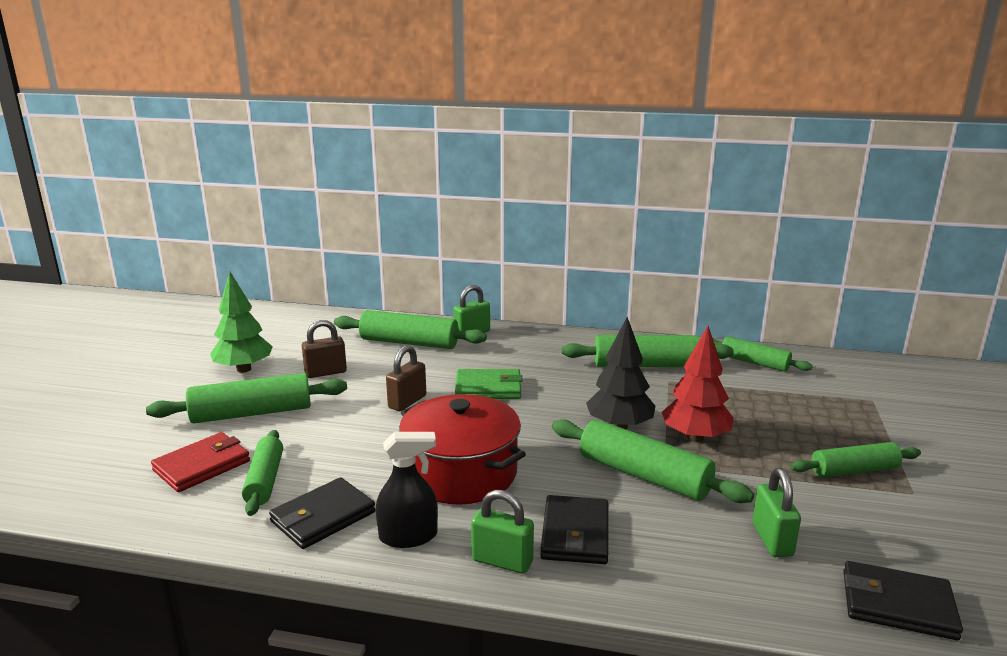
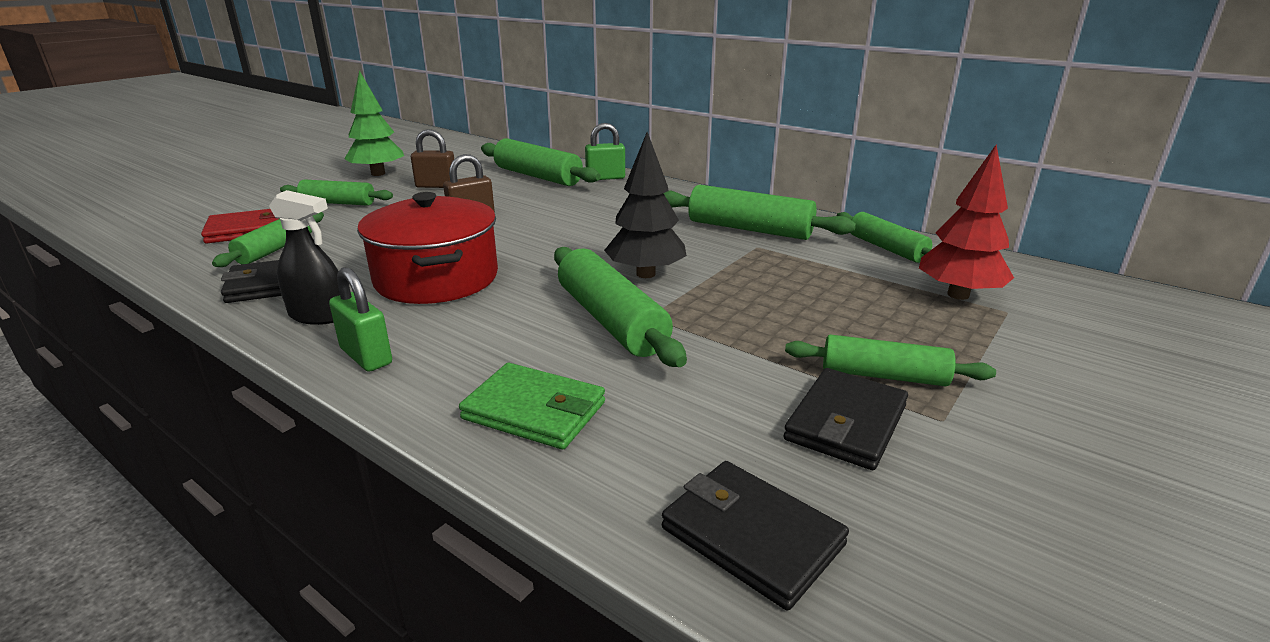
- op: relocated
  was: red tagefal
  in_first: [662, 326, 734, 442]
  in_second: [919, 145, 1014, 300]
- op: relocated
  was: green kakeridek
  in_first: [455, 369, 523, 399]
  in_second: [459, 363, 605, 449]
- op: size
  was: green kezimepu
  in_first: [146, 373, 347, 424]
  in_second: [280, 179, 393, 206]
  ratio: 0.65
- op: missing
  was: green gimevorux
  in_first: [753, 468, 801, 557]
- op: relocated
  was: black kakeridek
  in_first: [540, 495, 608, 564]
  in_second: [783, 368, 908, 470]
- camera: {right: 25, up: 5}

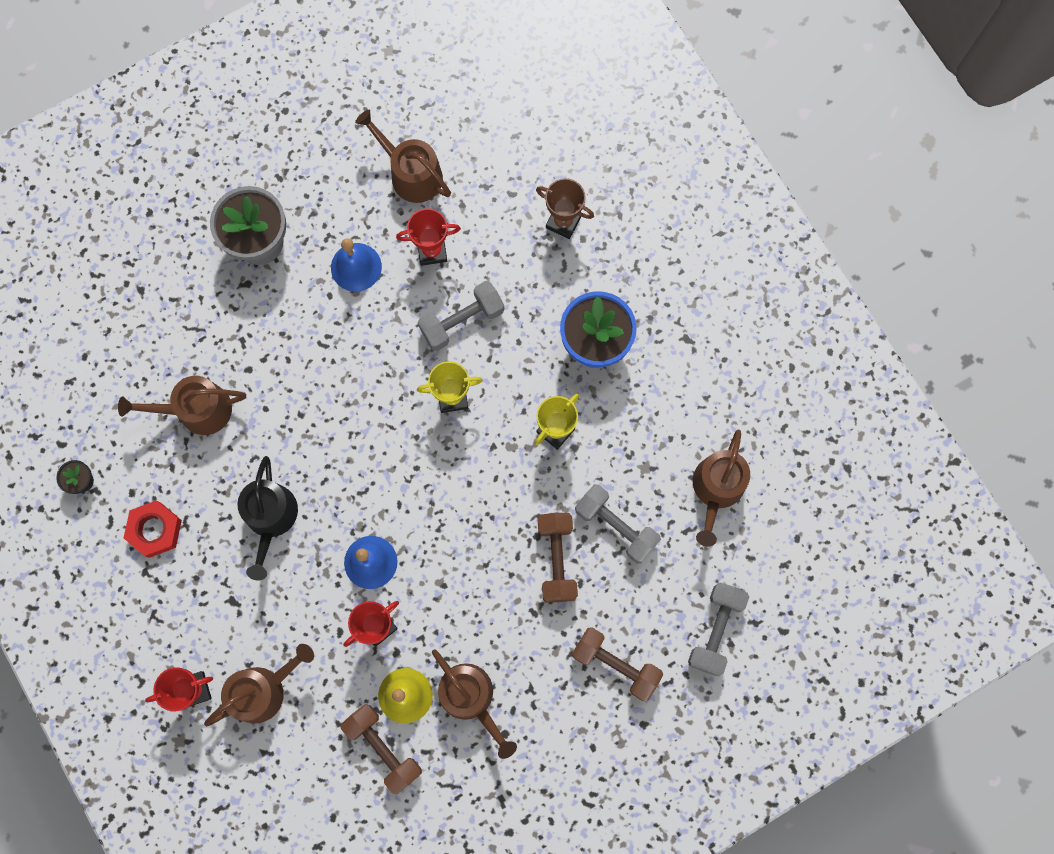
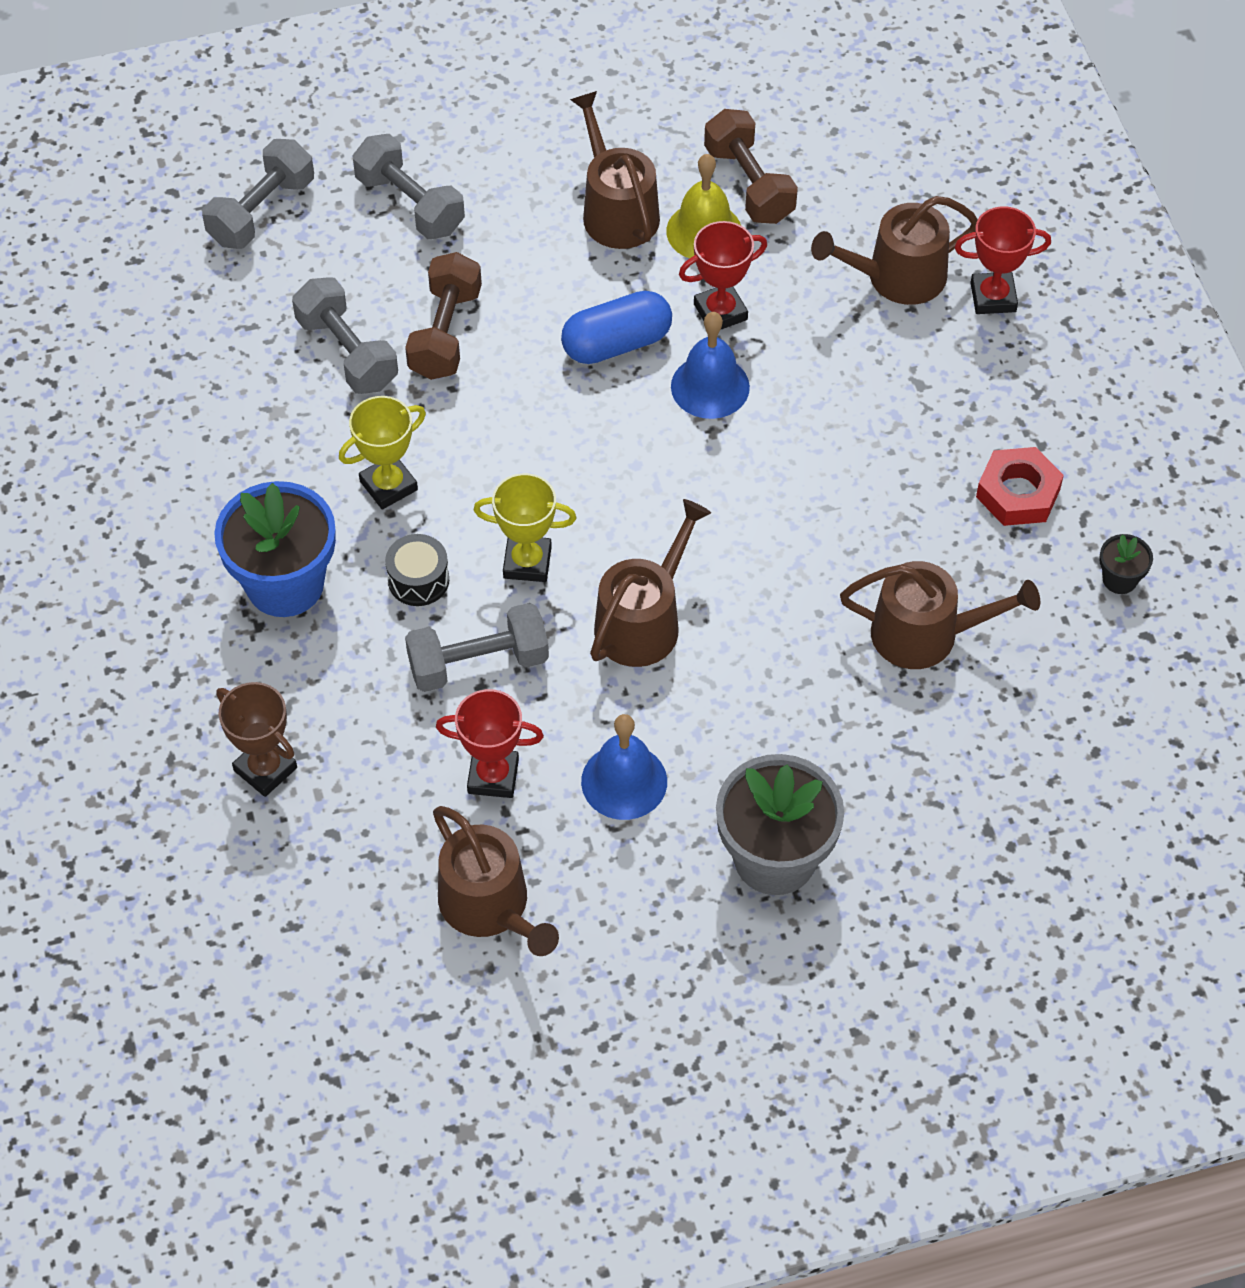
- op: relocated
  was: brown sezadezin
  in_first: [693, 429, 750, 547]
  in_second: [590, 499, 711, 667]
- op: missing
  was: black sezadezin
  in_first: [237, 456, 298, 581]
- op: colour
  was: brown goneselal
  now: grey goneselal
  in_first: [572, 627, 663, 701]
  in_second: [352, 134, 465, 239]
- op: appeared
  now: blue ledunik
  in_second: [561, 291, 672, 364]
- op: appeared
  now: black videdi
  in_second: [385, 534, 449, 606]
- camera: {right: -165, up: -20}

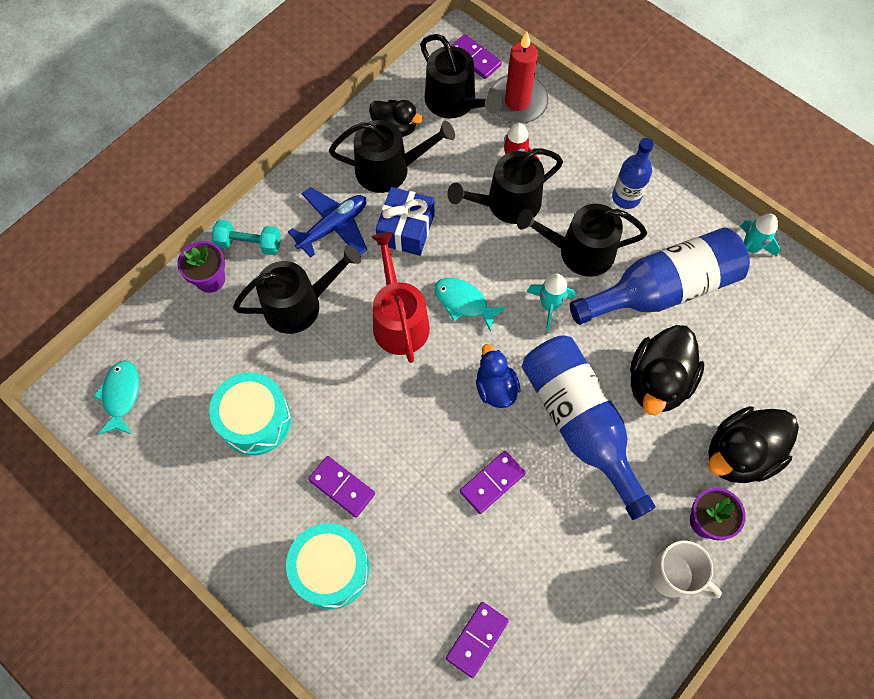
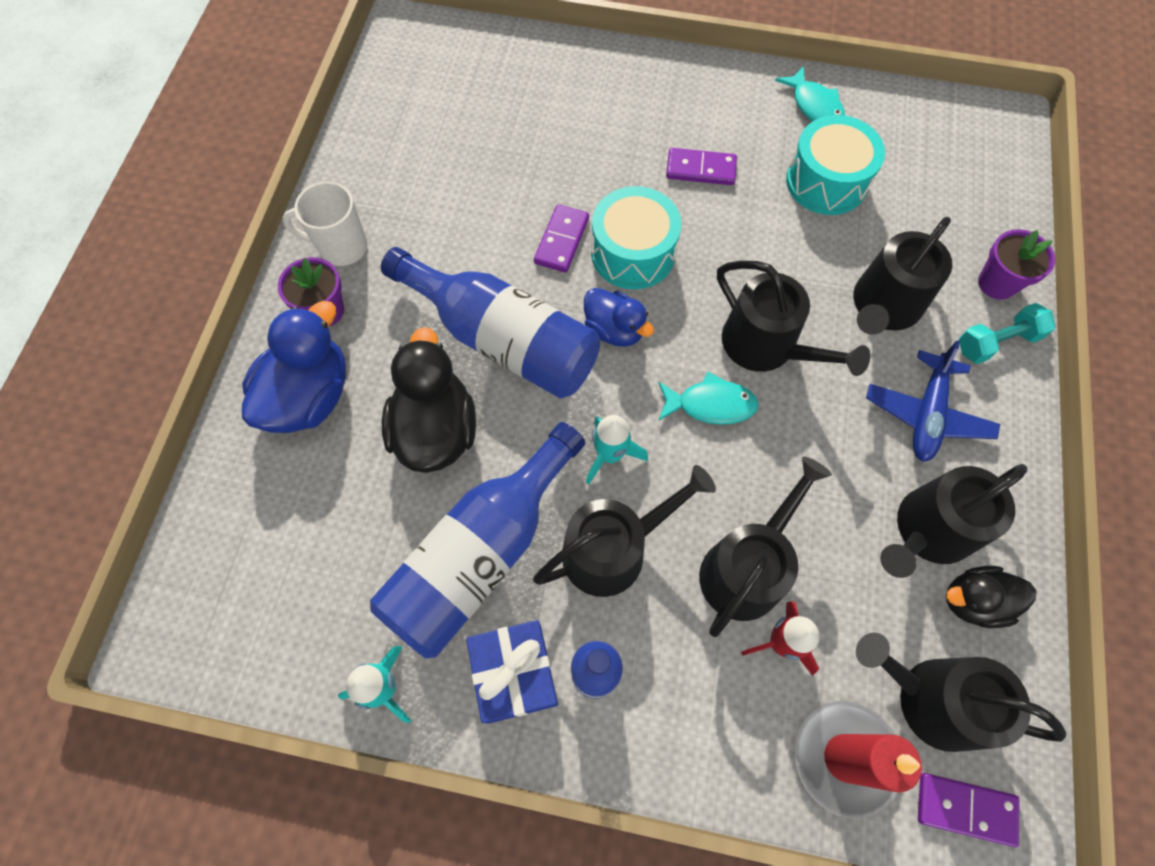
- op: relocated
  was: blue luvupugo
  in_first: [376, 187, 434, 256]
  in_second: [466, 620, 558, 724]
- op: colour
  was: red sezadezin
  now: black sezadezin
  in_first: [372, 232, 430, 363]
  in_second: [717, 261, 870, 376]
- op: relocated
  was: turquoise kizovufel
  in_first: [93, 360, 139, 435]
  in_second: [775, 66, 845, 121]
- op: colour
  was: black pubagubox
  now: blue pubagubox
  in_first: [708, 406, 799, 483]
  in_second: [242, 301, 346, 433]
- op: relocated
  was: turquoise videdi
  in_first: [286, 523, 370, 609]
  in_second: [591, 186, 681, 289]
- op: missing
  was: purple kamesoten
  in_first: [446, 602, 509, 678]
- camera: {right: 150, up: 0}

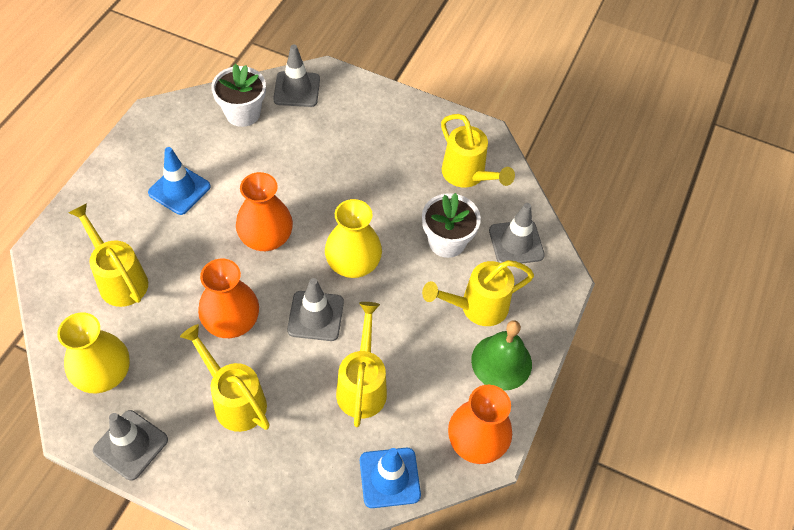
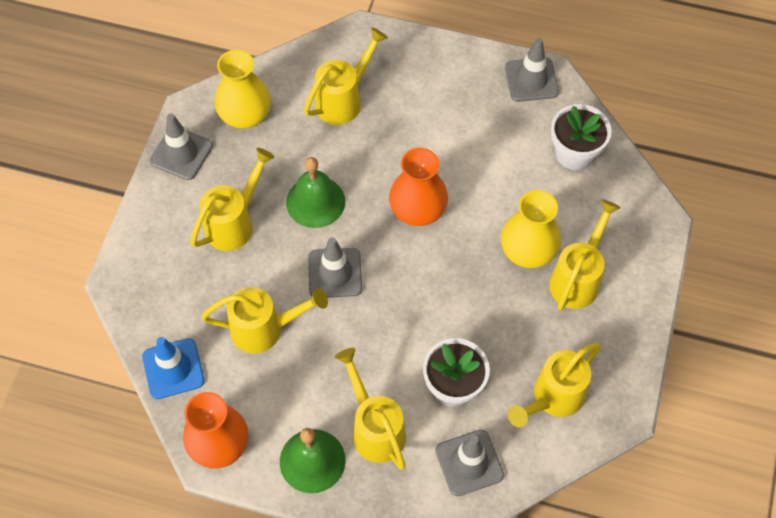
- op: relocated
  was: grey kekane
  in_first: [273, 44, 320, 107]
  in_second: [505, 38, 559, 102]
- op: missing
  was: blue kekane
  in_first: [148, 147, 211, 215]
- op: relocated
  was: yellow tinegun
  in_first: [325, 199, 382, 278]
  in_second: [501, 190, 561, 268]
- op: exchanged
  was: orange tinegun
  now: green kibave
  in_first: [198, 259, 259, 338]
  in_second: [286, 157, 345, 228]
- op: appeared
  now: yellow sezadezin
  in_second: [549, 199, 621, 311]
- camera: {right: 85, up: 5}

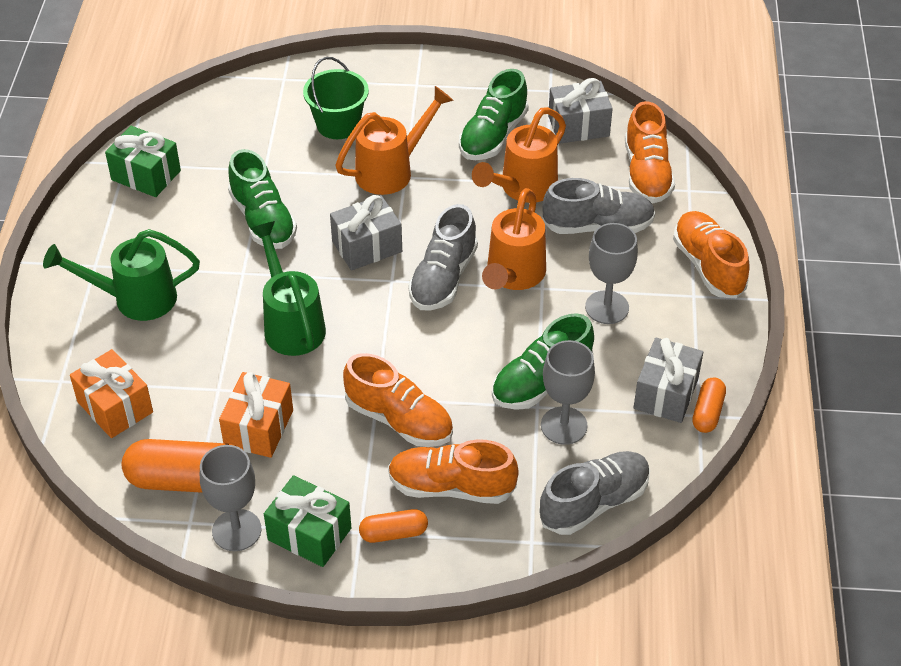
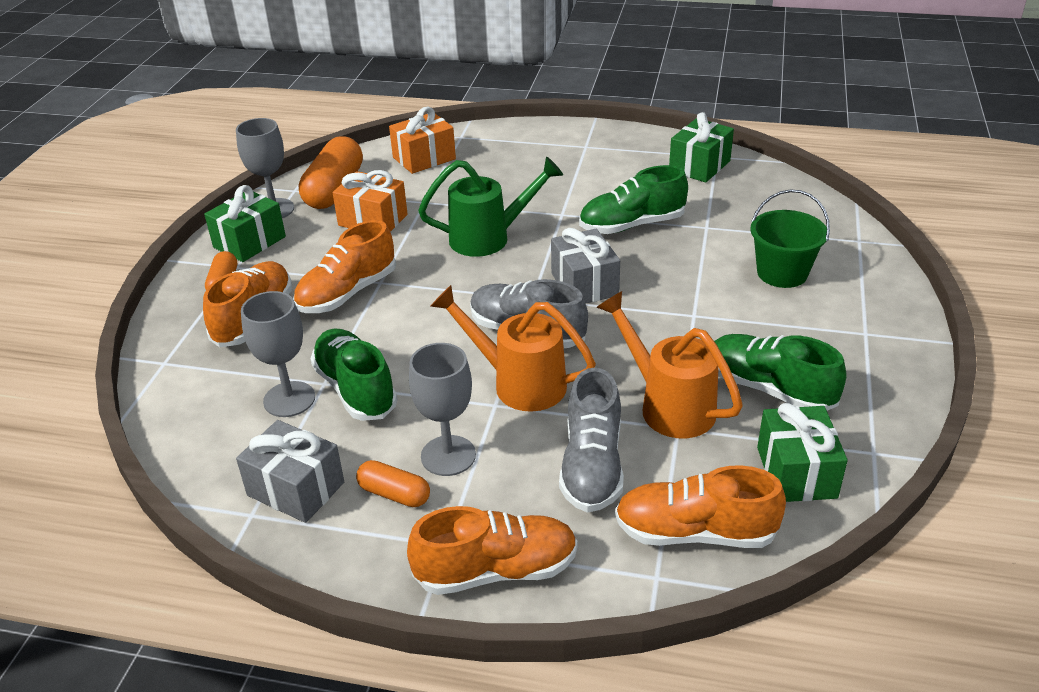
- op: colour
  was: grey luvupugo
  now: green luvupugo
  in_first: [548, 78, 613, 144]
  in_second: [757, 403, 848, 502]
- op: missing
  was: orange sezadezin
  in_first: [335, 86, 454, 195]
- op: missing
  was: green sezadezin
  in_first: [43, 229, 200, 321]
- op: relocated
  was: orange ledunik
  in_first: [692, 378, 726, 433]
  in_second: [356, 460, 430, 507]
- op: missing
  was: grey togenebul
  in_first: [539, 451, 650, 535]
- camera: {right: 100, up: -10}

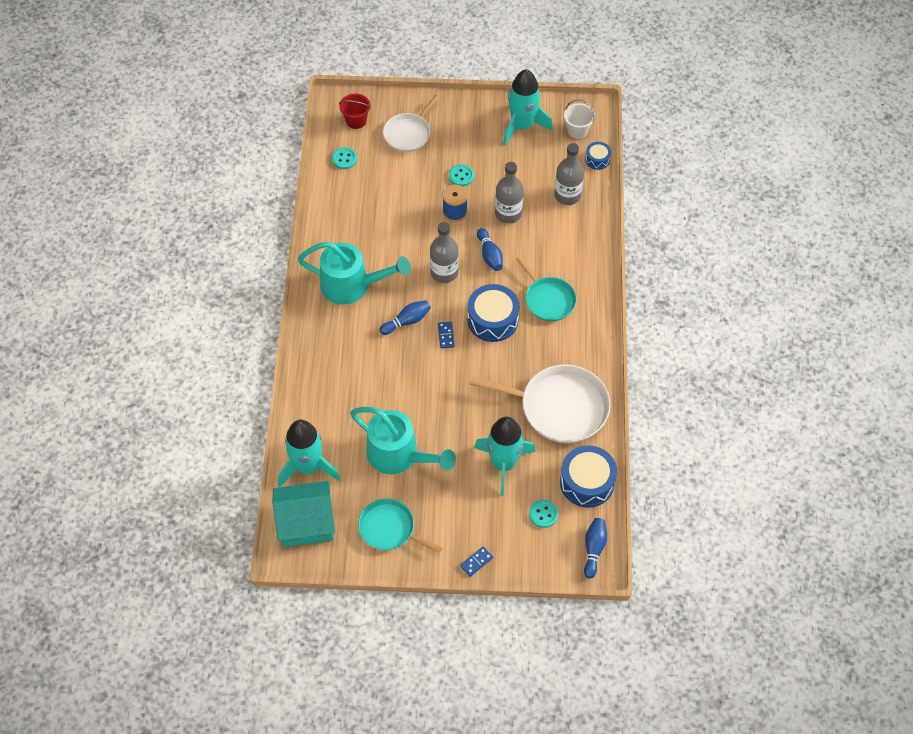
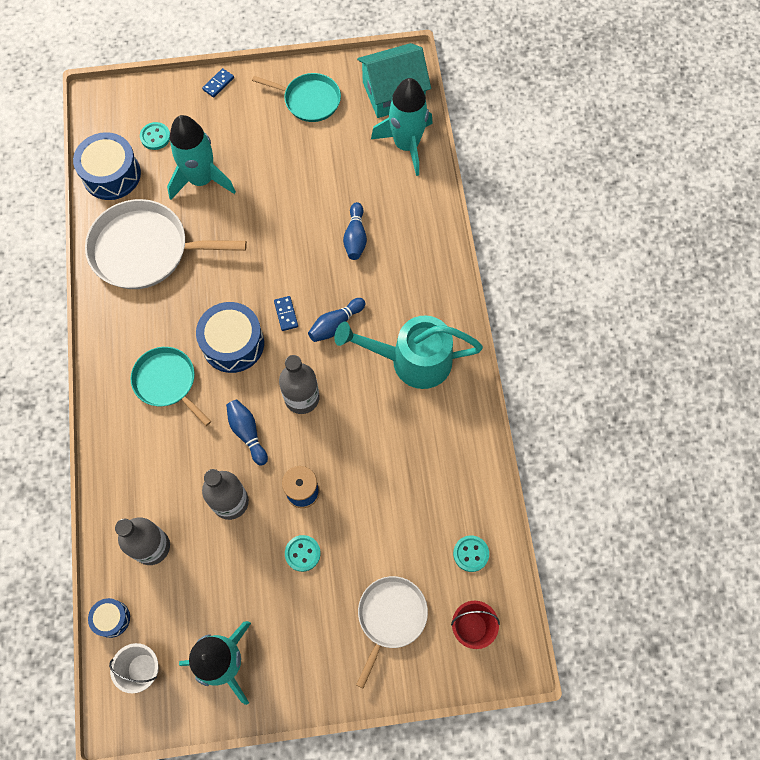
- op: missing
  was: turquoise sezadezin
  in_first: [350, 407, 456, 474]
- op: relocated
  was: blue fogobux
  in_first: [584, 518, 607, 578]
  in_second: [343, 202, 367, 260]
- camera: {right: 170, up: 10}

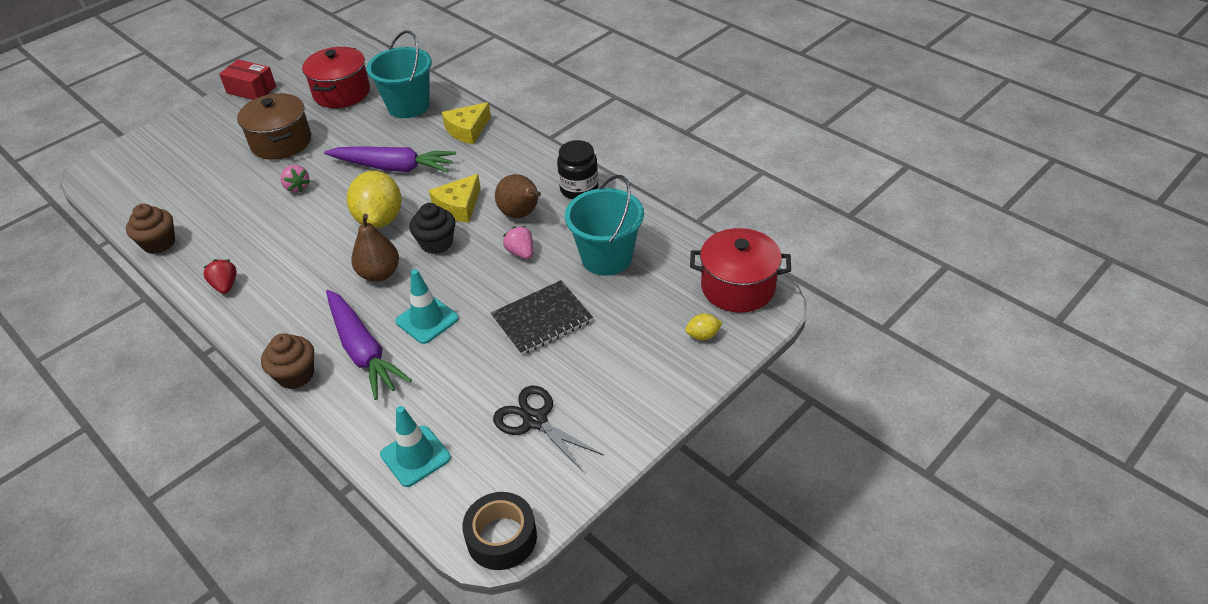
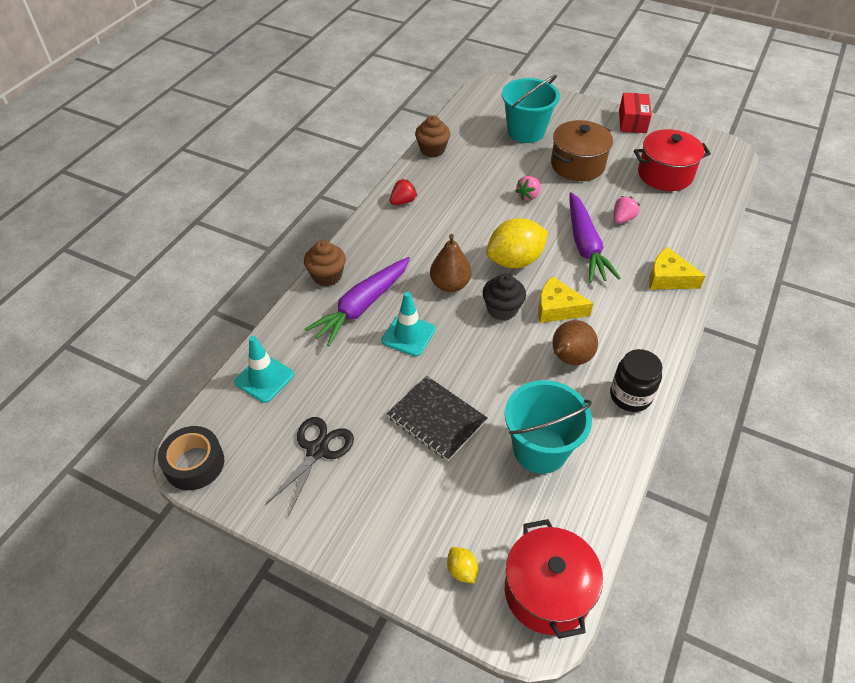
- op: relocated
  was: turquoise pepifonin
  in_first: [367, 30, 432, 118]
  in_second: [502, 75, 560, 143]
- op: relocated
  was: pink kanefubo
  in_first: [503, 226, 533, 259]
  in_second: [613, 196, 640, 224]
- camera: {right: 70, up: 5}

